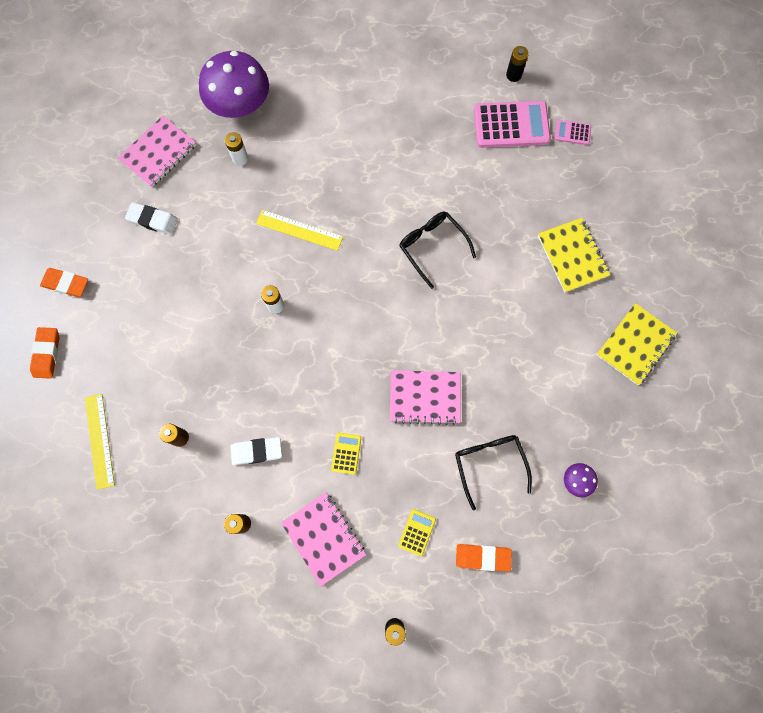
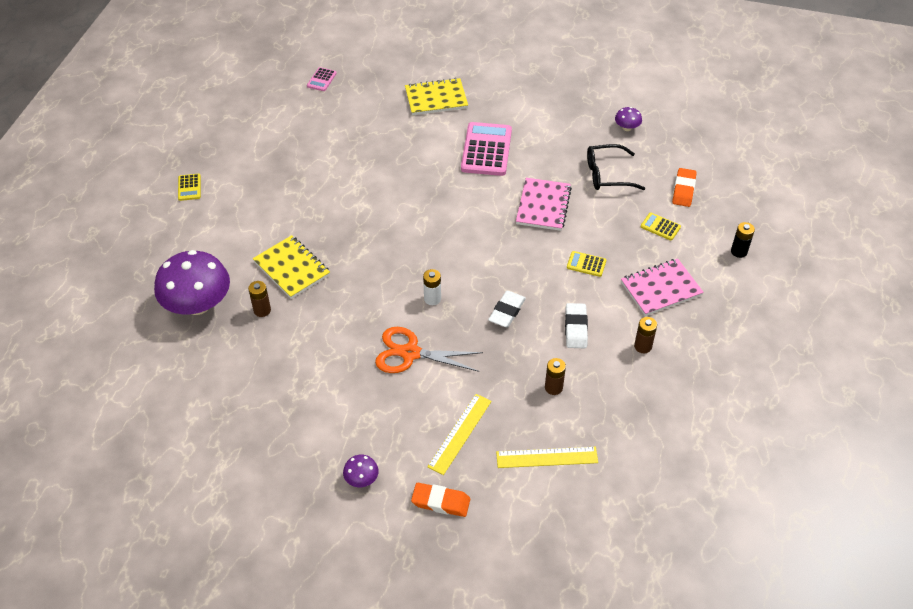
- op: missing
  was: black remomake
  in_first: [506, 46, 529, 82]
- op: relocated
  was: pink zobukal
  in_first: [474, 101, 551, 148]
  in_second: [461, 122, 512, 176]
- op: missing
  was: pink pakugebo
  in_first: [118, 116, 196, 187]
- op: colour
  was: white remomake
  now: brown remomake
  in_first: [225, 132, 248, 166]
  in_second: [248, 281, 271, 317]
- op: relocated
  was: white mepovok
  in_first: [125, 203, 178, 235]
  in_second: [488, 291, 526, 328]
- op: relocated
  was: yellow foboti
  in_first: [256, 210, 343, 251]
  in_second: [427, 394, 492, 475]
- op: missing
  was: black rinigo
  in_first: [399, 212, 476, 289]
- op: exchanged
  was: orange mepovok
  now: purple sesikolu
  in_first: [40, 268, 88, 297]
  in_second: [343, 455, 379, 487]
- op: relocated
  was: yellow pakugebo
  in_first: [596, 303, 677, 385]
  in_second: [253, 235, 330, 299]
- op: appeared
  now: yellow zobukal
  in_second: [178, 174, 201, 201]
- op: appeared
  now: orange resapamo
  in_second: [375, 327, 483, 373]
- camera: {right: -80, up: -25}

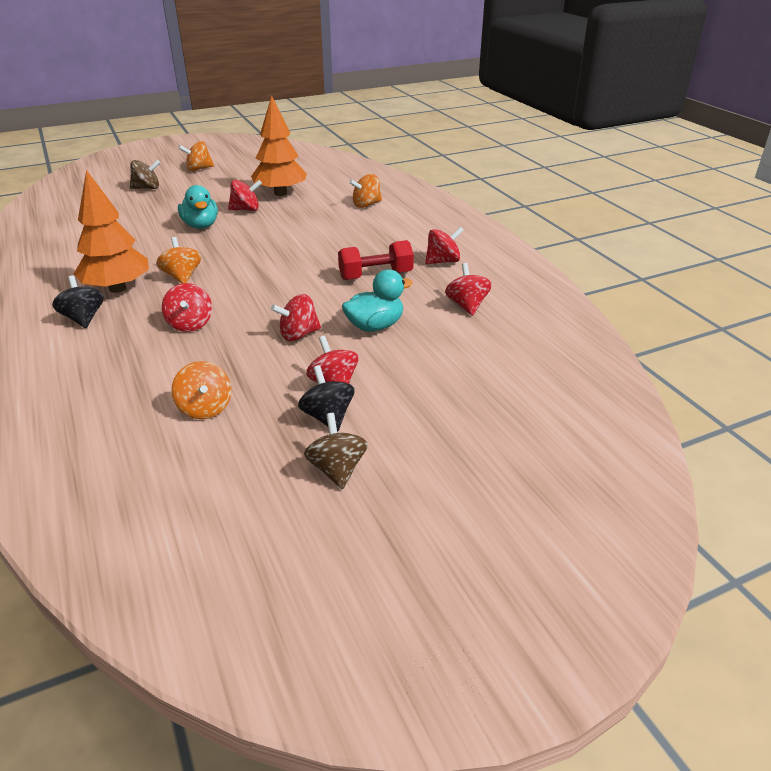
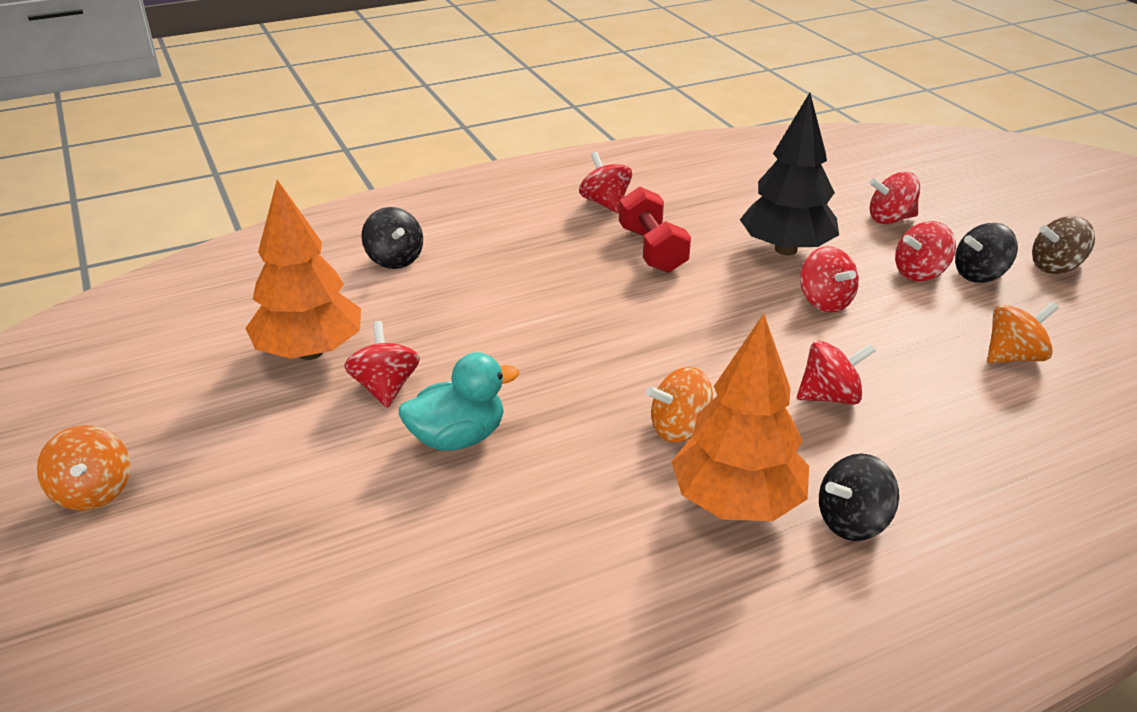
- op: missing
  was: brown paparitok
  in_first: [130, 160, 160, 189]
- op: colour
  was: orange paparitok
  now: black paparitok
  in_first: [349, 174, 382, 208]
  in_second: [361, 207, 423, 269]
- op: relocated
  was: red paparitok
  in_first: [445, 263, 492, 316]
  in_second: [869, 172, 920, 224]
- op: exchanged
  was: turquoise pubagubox
  now: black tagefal
  in_first: [342, 270, 413, 332]
  in_second: [740, 93, 839, 255]
- camera: {right: -90, up: 0}

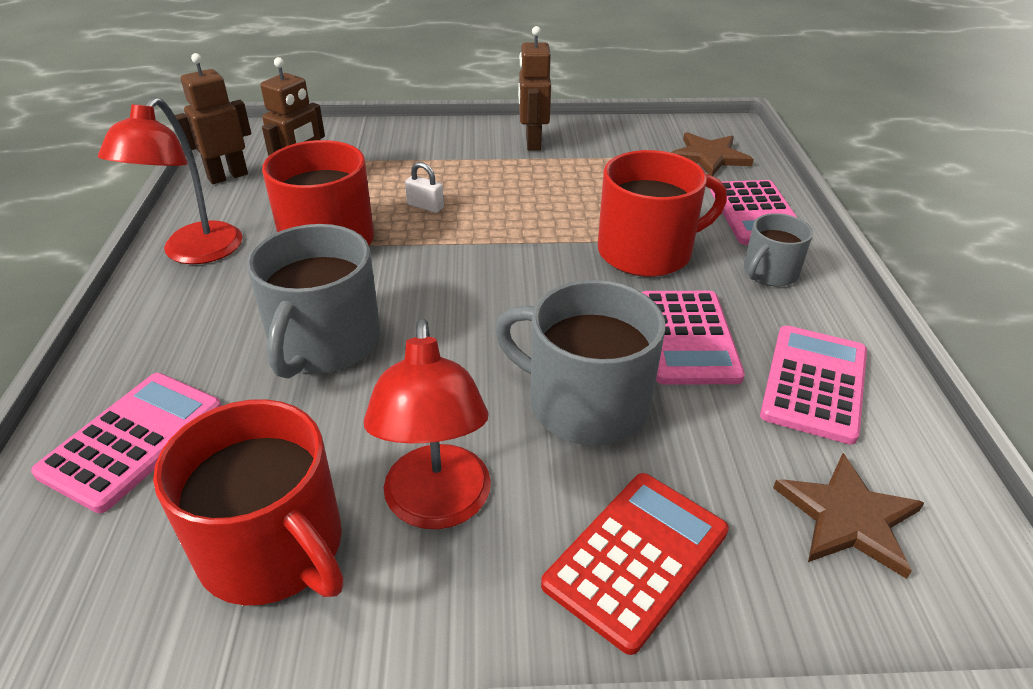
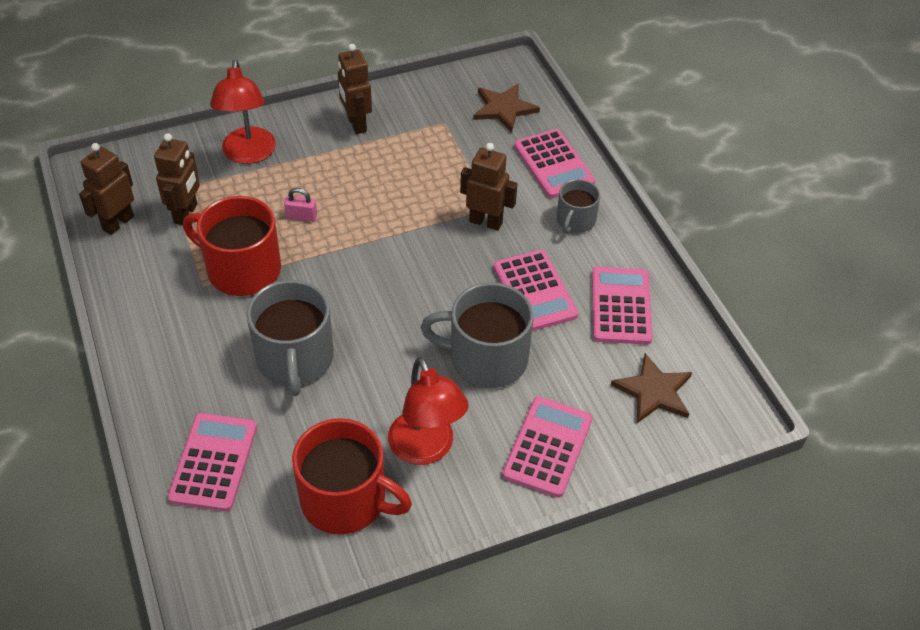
- op: relocated
  was: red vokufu
  in_first: [98, 97, 242, 264]
  in_second: [210, 59, 276, 164]
- op: exchanged
  was: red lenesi
  now: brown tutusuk
  in_first: [598, 150, 727, 277]
  in_second: [460, 143, 518, 231]
- op: colour
  was: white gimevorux
  now: pink gimevorux
  in_first: [405, 162, 444, 213]
  in_second: [284, 188, 317, 222]
- op: colour
  was: red zobukal
  now: pink zobukal
  in_first: [541, 473, 729, 655]
  in_second: [502, 396, 592, 498]
- camera: {right: -20, up: 10}

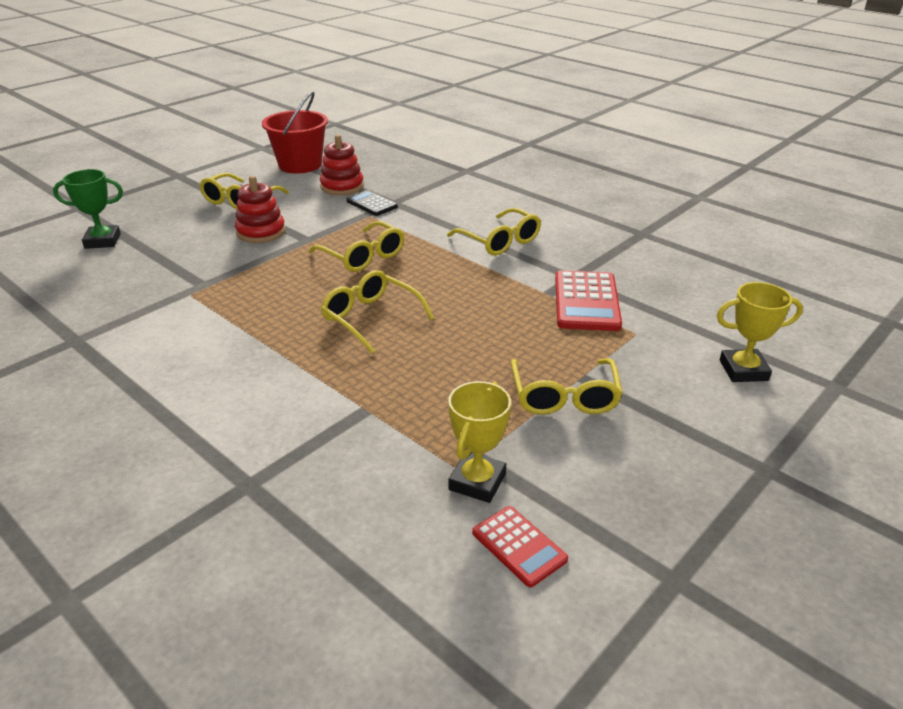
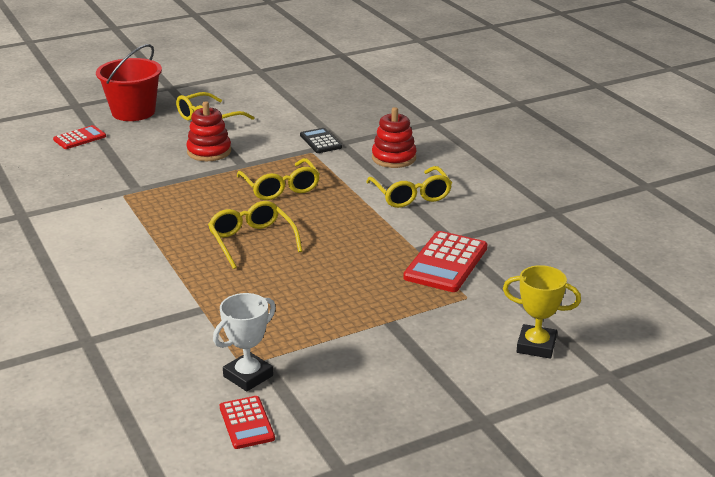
- op: relocated
  was: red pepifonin
  in_first: [262, 91, 328, 173]
  in_second: [96, 44, 162, 121]
- op: relocated
  was: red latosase
  in_first: [320, 135, 364, 195]
  in_second: [372, 107, 417, 168]
- op: exchanged
  was: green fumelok
  now: red zobukal
  in_first: [53, 169, 123, 249]
  in_second: [53, 125, 106, 149]
- op: missing
  was: yellow rinigo
  in_first: [511, 358, 623, 415]
- op: colour
  was: yellow fumelok
  now: white fumelok
  in_first: [448, 381, 511, 503]
  in_second: [213, 293, 276, 392]
- camera: {right: 20, up: -5}

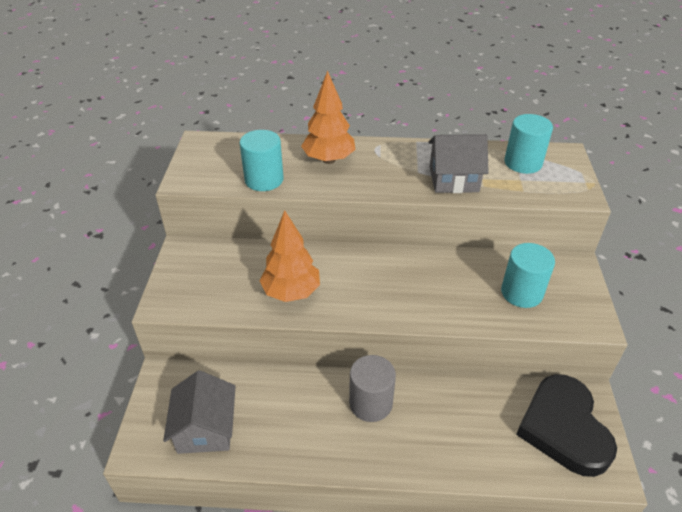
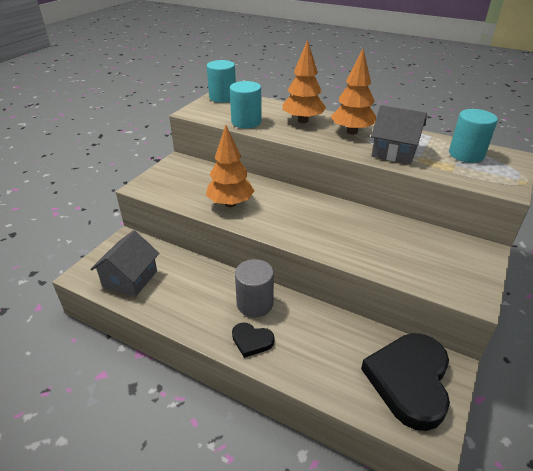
- op: relocated
  was: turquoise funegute
  in_first: [501, 243, 555, 308]
  in_second: [207, 60, 236, 103]
- op: appeared
  now: orange tagefal
  in_second: [331, 49, 376, 134]
- op: appeared
  now: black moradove
  in_second: [232, 322, 274, 358]
- camera: {right: 25, up: -5}

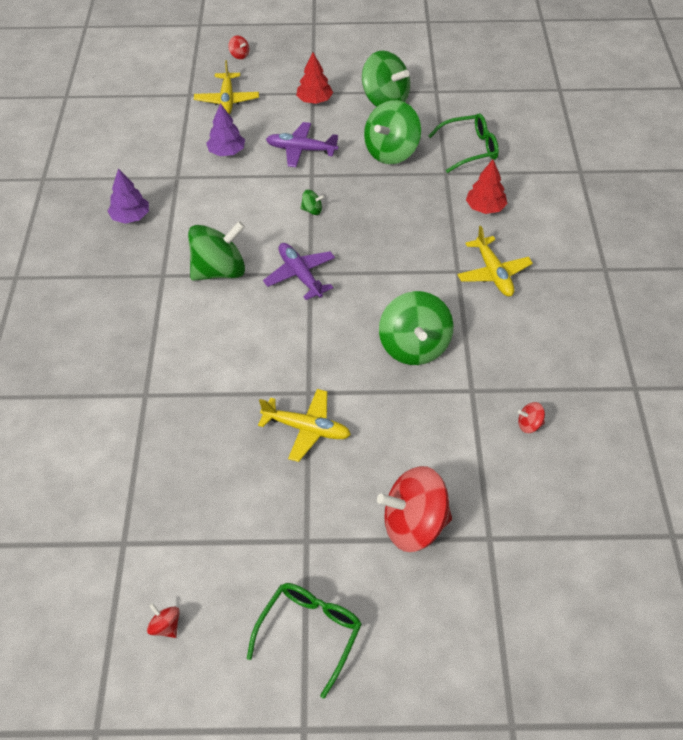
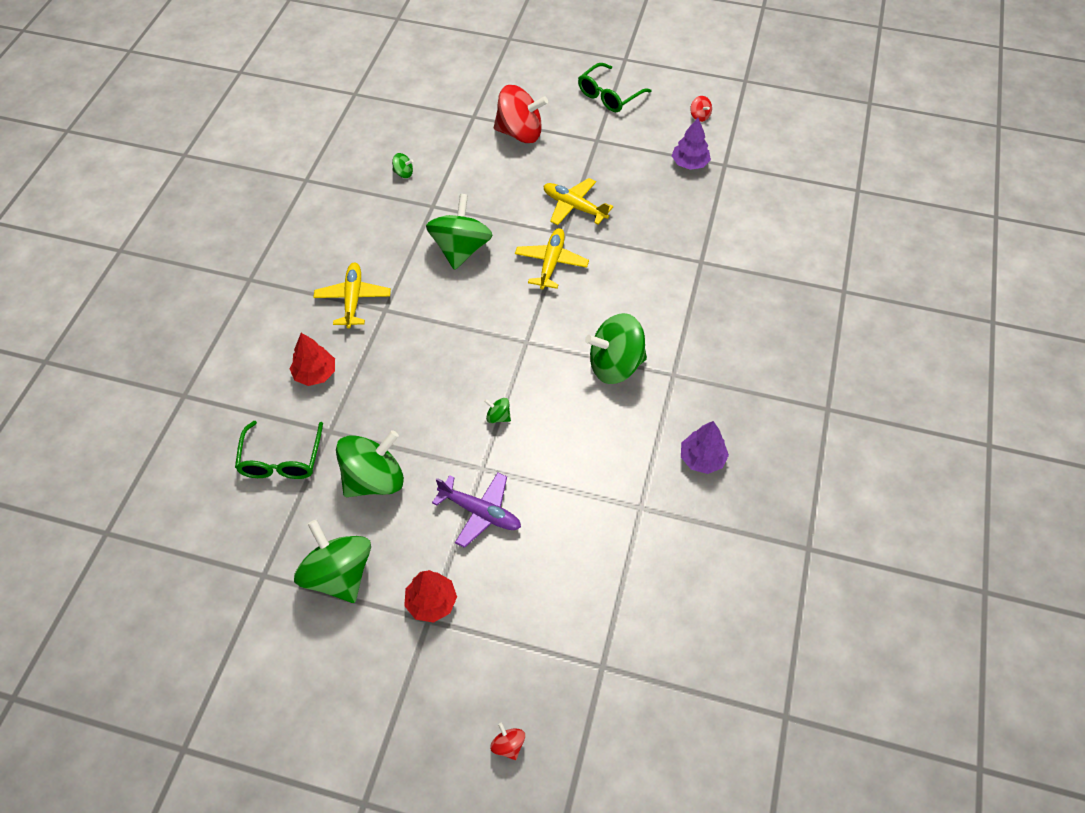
- op: relocated
  was: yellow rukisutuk
  in_first: [194, 60, 259, 115]
  in_second: [515, 228, 589, 290]
- op: relocated
  was: purple tagefal
  in_first: [206, 103, 245, 156]
  in_second: [672, 118, 711, 170]
- op: spun
  was: green rinigo
  in_first: [428, 113, 499, 173]
  in_second: [235, 421, 323, 479]
  clockwise: -90
- op: missing
  was: purple rukisutuk
  in_first: [263, 243, 335, 300]
- op: colour
  was: red paparitok
  now: green paparitok
  in_first: [518, 402, 545, 433]
  in_second: [392, 153, 413, 178]
- camera: {right: -165, up: 5}

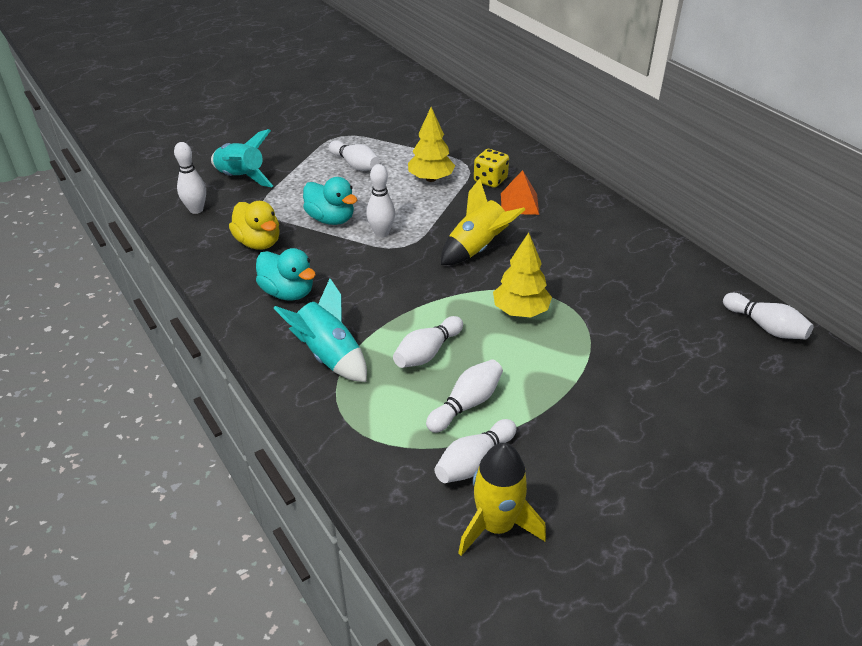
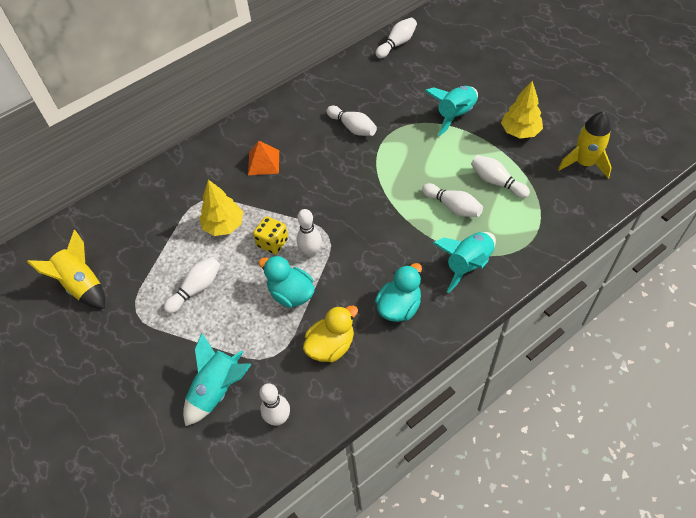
- op: relocated
  was: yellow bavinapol
  in_first: [474, 149, 509, 188]
  in_second: [253, 216, 288, 254]
- op: spun
  was: turquoise pubagubox
  in_first: [303, 177, 357, 225]
  in_second: [258, 256, 314, 308]
  clockwise: -90
- op: relocated
  was: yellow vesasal
  in_first: [441, 178, 526, 265]
  in_second: [27, 230, 105, 309]
- op: relocated
  was: yellow tagefal
  in_first: [493, 232, 552, 317]
  in_second: [501, 81, 543, 138]
- op: relocated
  was: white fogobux
  in_first: [434, 419, 517, 483]
  in_second: [327, 106, 377, 136]
- op: appeared
  now: turquoise vesasal
  in_second: [425, 86, 478, 136]
- camera: {right: -90, up: 15}

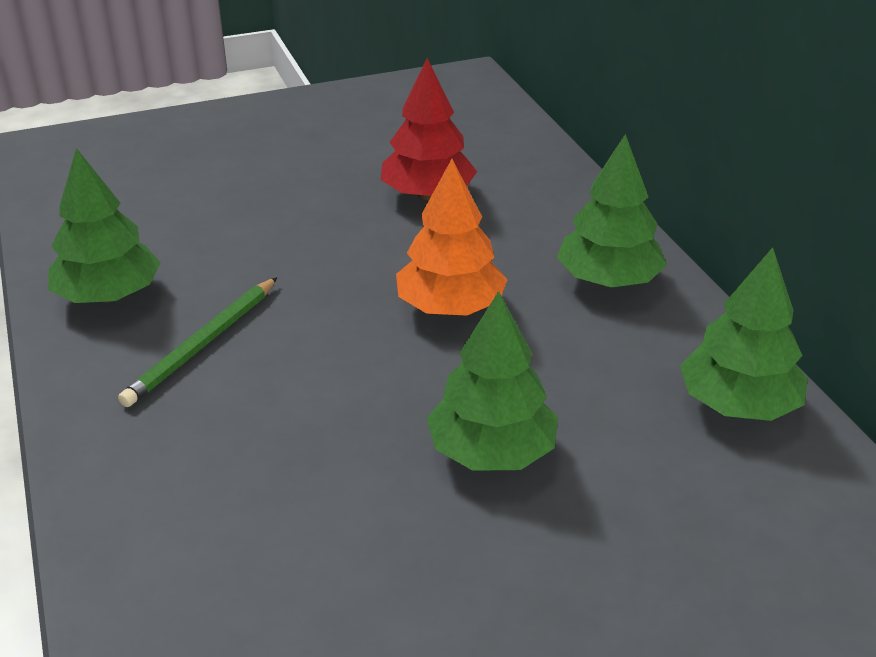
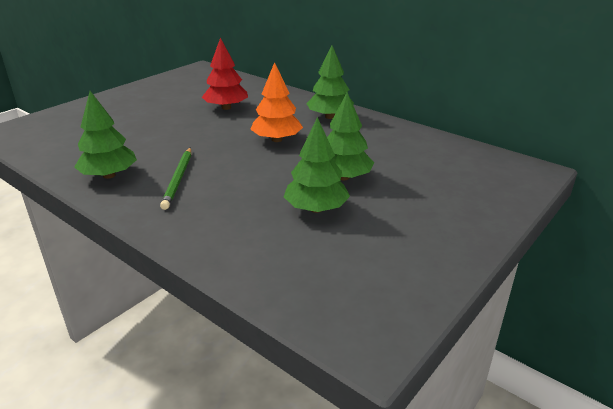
- op: relocated
  was: green tagefal
  in_first: [680, 247, 808, 421]
  in_second: [284, 117, 350, 213]
- camera: {right: -30, up: -5}

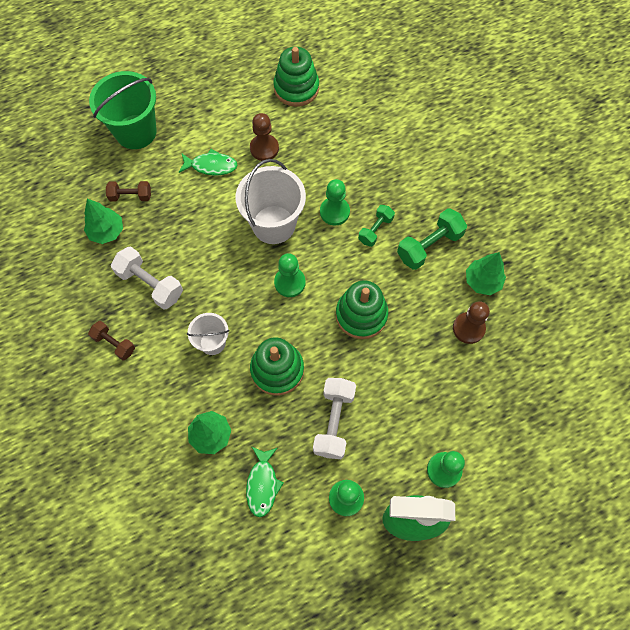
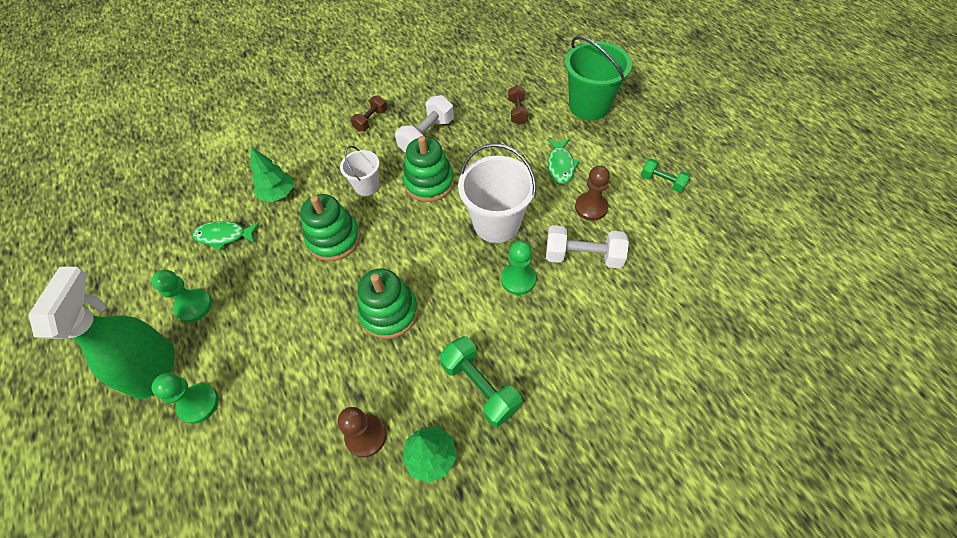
- op: relocated
  was: green latosase
  in_first: [273, 47, 319, 107]
  in_second: [403, 136, 454, 202]
- op: missing
  was: green tagefal
  in_first: [84, 199, 123, 244]
- op: relocated
  was: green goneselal
  in_first: [358, 205, 395, 247]
  in_second: [641, 159, 690, 193]
- op: missing
  was: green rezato
  in_first: [274, 253, 306, 297]
- op: relocated
  was: white goneselal
  in_first: [313, 378, 356, 459]
  in_second: [546, 225, 629, 269]
- camera: {right: 90, up: -10}

